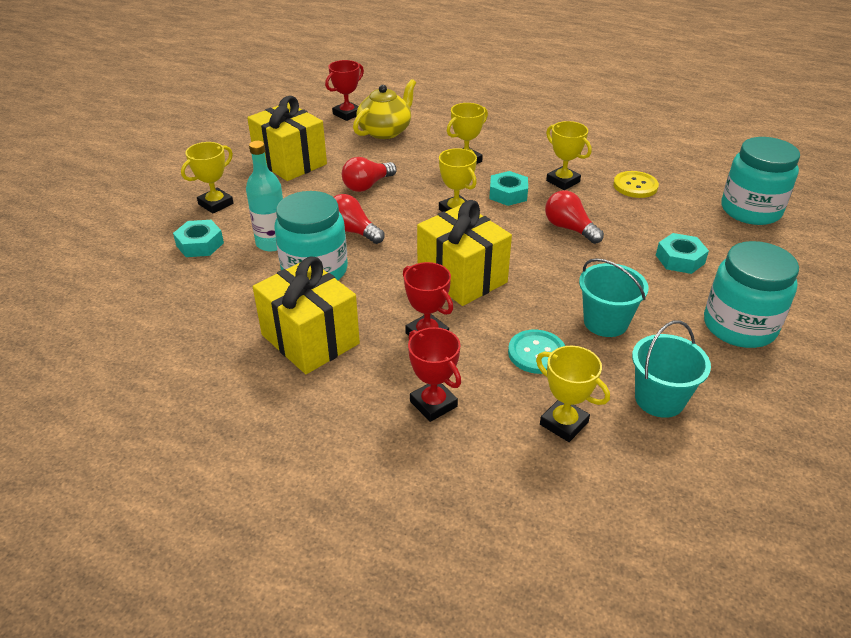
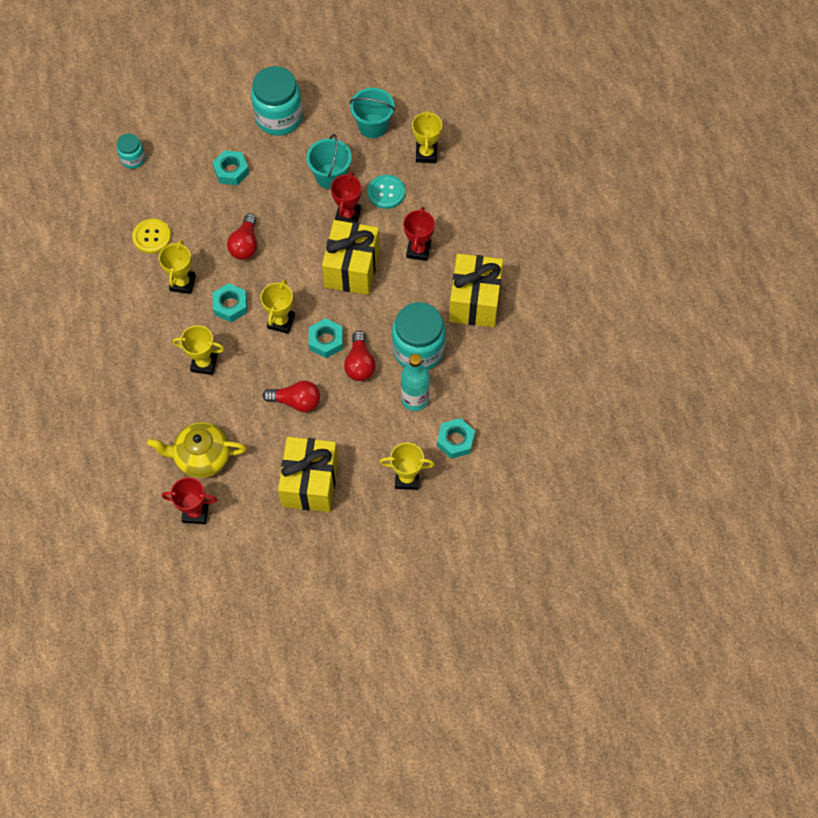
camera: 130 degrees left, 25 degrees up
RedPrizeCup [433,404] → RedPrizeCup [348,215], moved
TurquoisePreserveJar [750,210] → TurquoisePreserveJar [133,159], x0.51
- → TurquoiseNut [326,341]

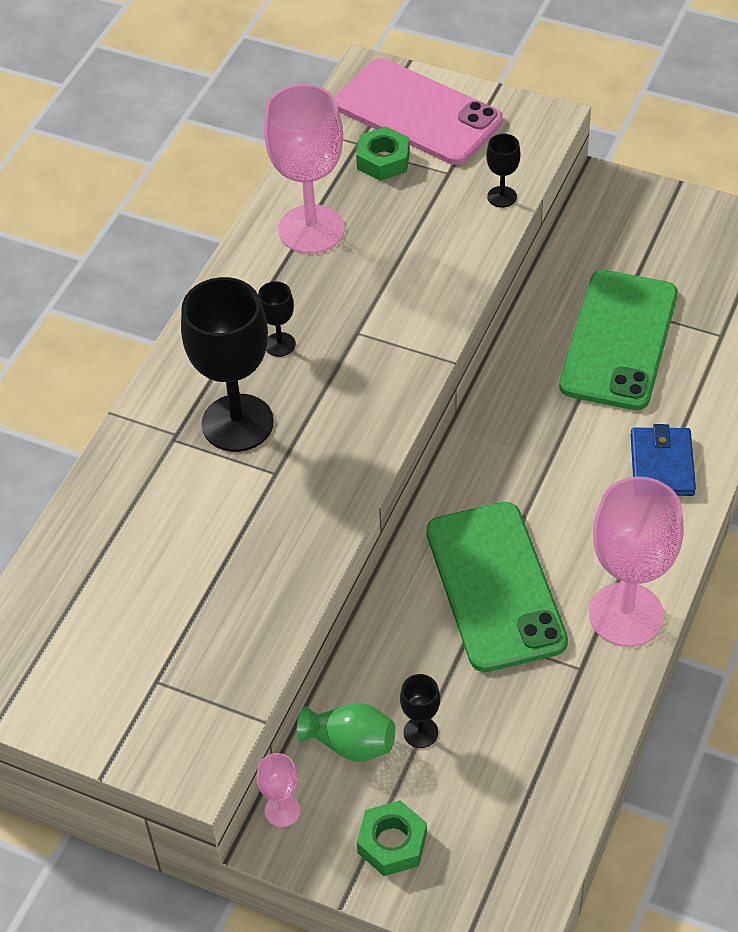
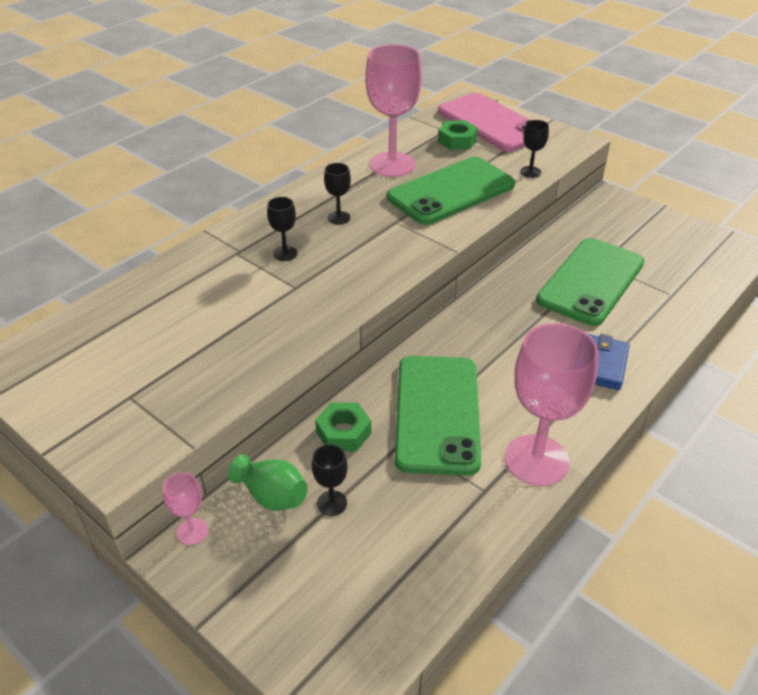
camera: 15 degrees right, 10 degrees down
JetBlackGoblet [237,423] → JetBlackGoblet [285,253], x0.45
LeafGreenNut [392,843] → LeafGreenNut [343,432], moved
- → LeafGreenPhone [451,191]

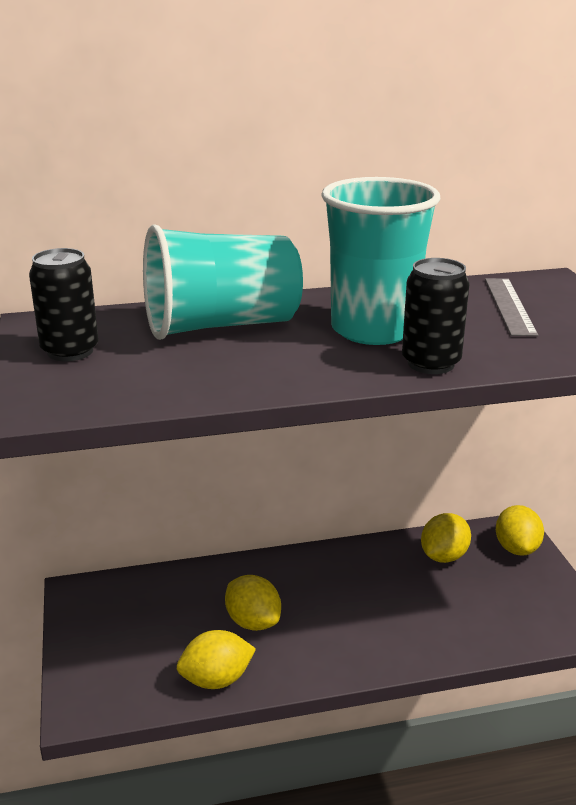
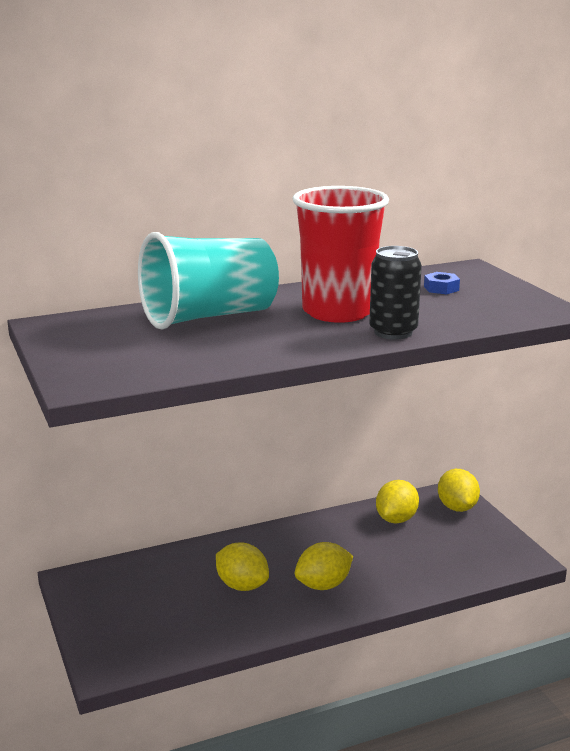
camera: 10 degrees left, 5 degrees down
JetBlackTin [70,351] → -
YellowLemon [216,679] → YellowLemon [323,585], moved
TurquoiseCup [373,330] → RedCup [338,312]
GreyMeasuringStick [509,306] → CobaltNut [441,288]

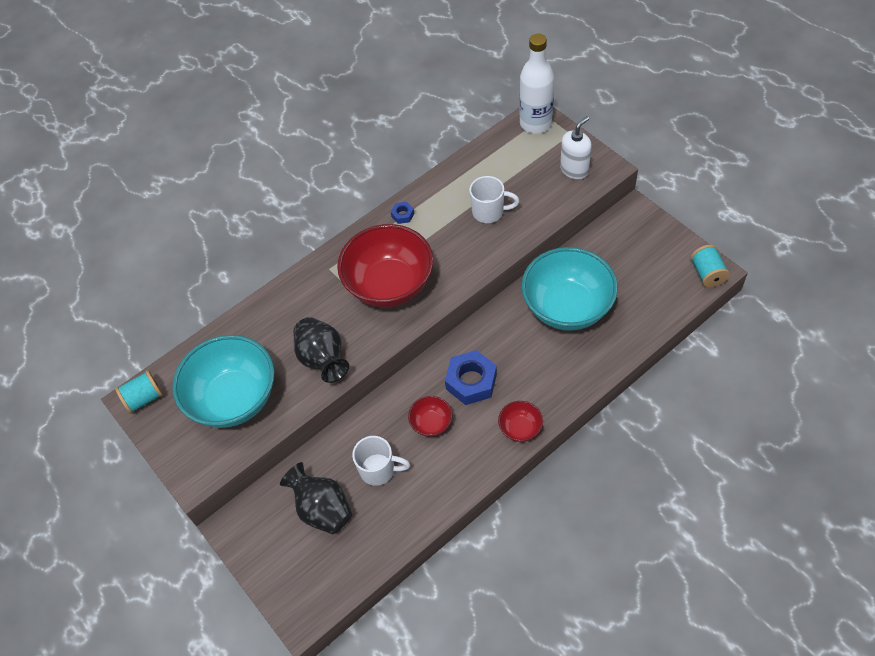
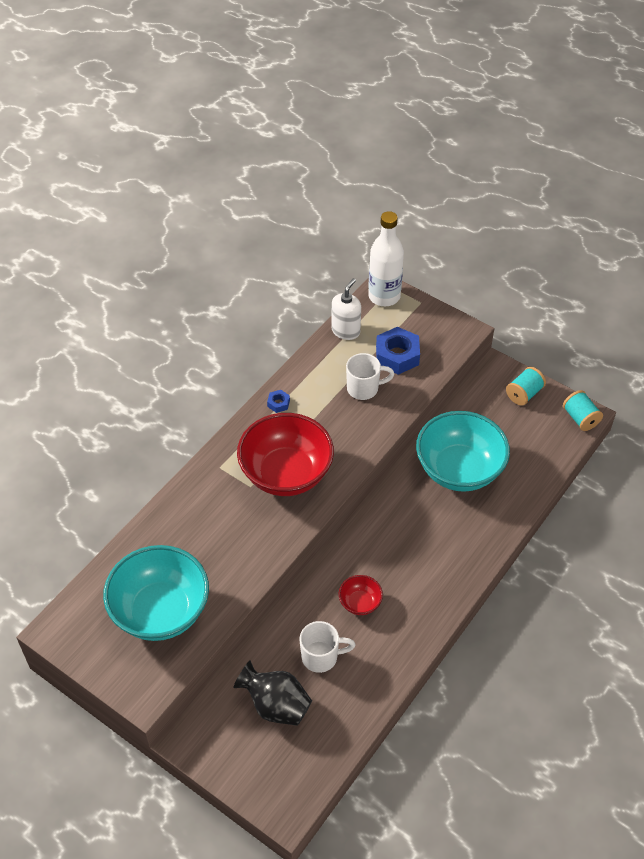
camera: 20 degrees left, 5 degrees down
TurquoiseSpool [144,398] → TurquoiseSpool [524,394], moved
JetBlackTallVase [323,359] → -
CobaltNut [471,381] → CobaltNut [397,355], moved
RedDeepDish [520,428] → -
PureWhiteSoapPump [574,169] → PureWhiteSoapPump [346,331], moved

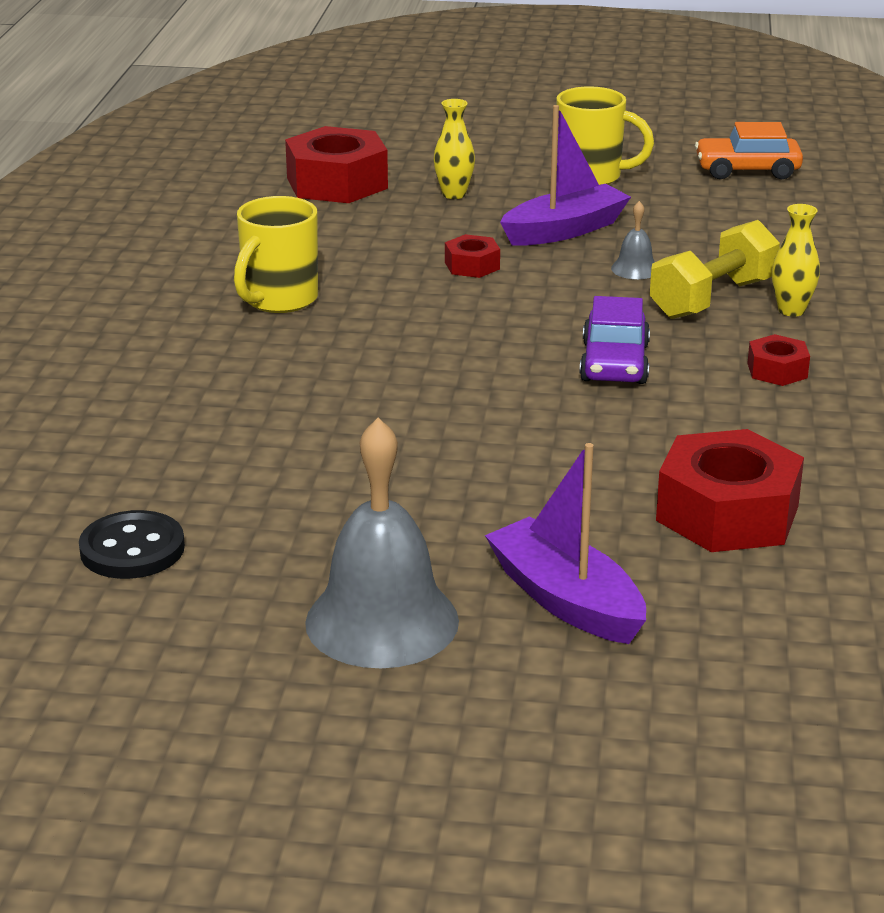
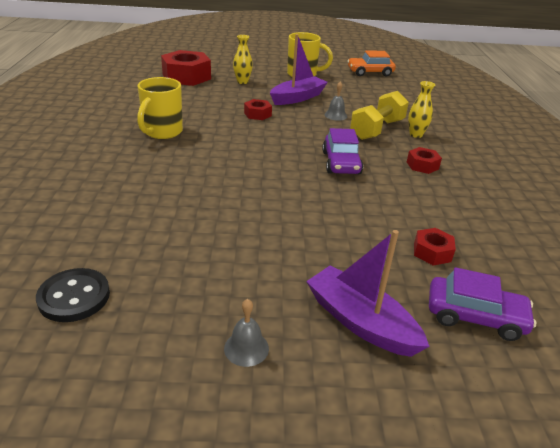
camera: 10 degrees left, 5 degrees up
GreyBell [382,621] → GreyBell [246,348], x0.44
RedNut [727,513] → RedNut [432,252], x0.49
- → RoyalPurpleToyCar [475,316]

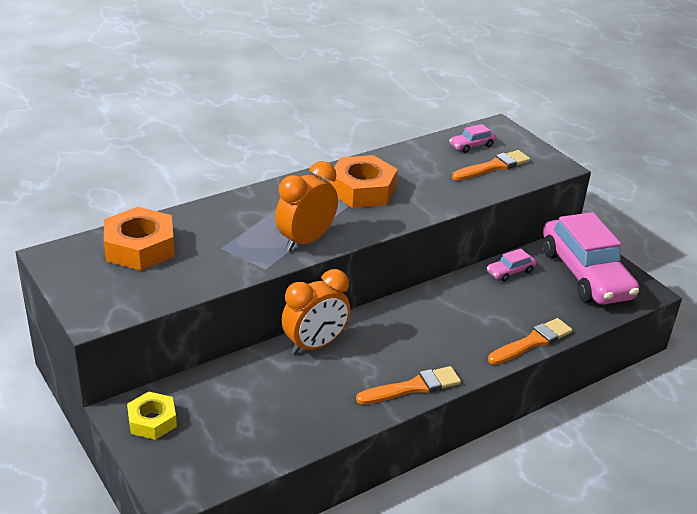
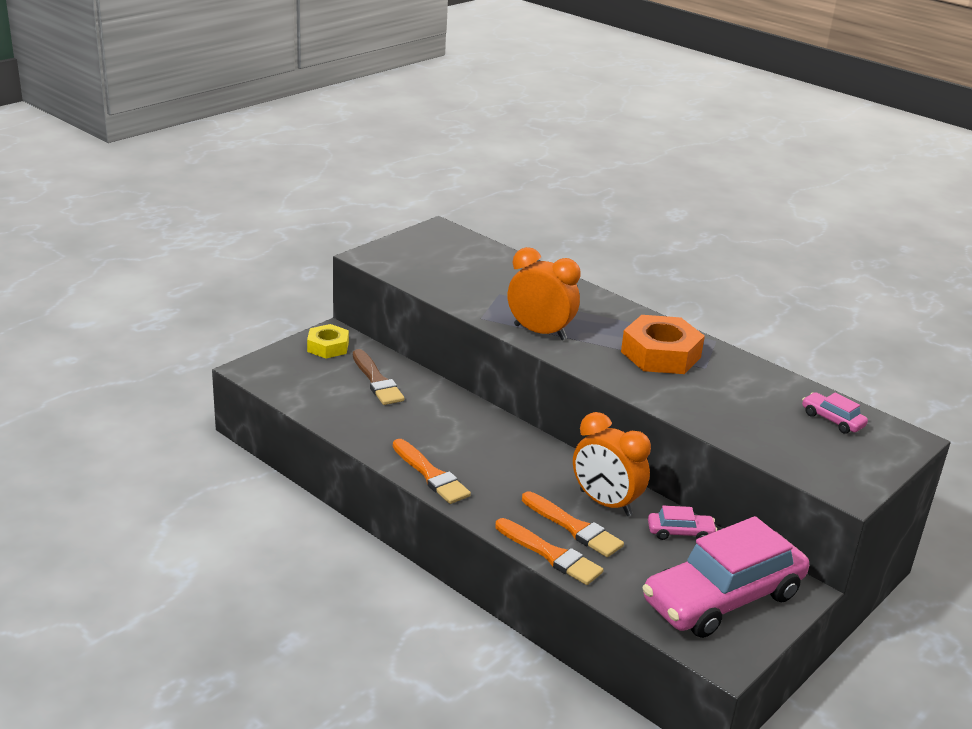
camera: 75 degrees right, 5 degrees down
OrangeNut [140,247] → -
OrangeAlarmClock [315,345] → OrangeAlarmClock [605,503], moved
OrangePaintBrush [493,166] → OrangePaintBrush [574,527], moved
PinkToyCar [510,272] → PinkToyCar [680,532], 135 degrees clockwise
- → RussetPaintBrush [377,381]

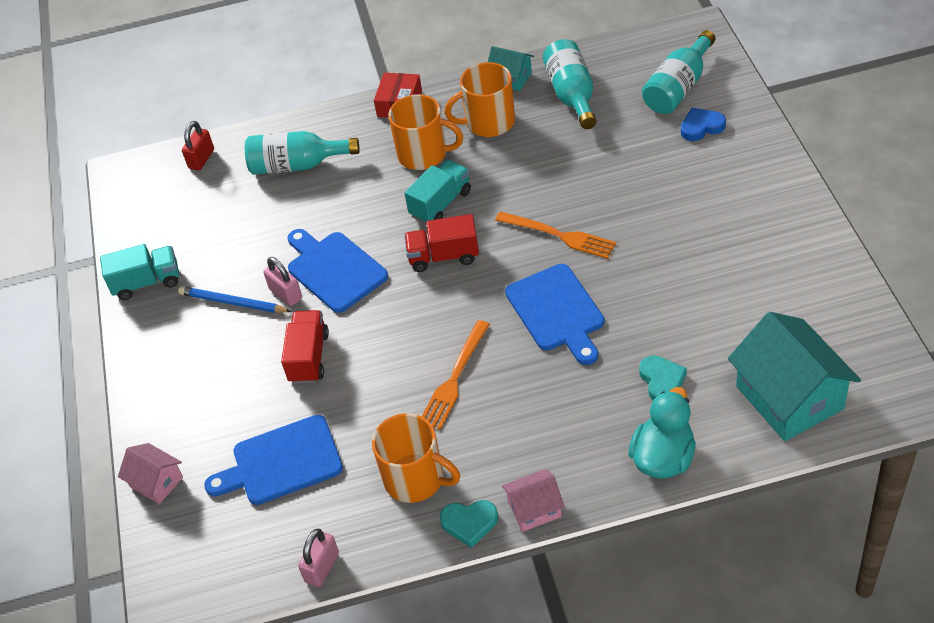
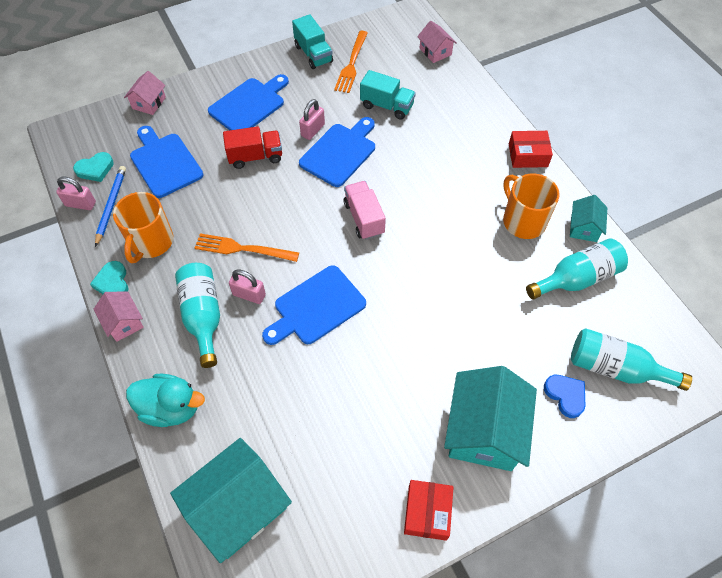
camera: 70 degrees right, 10 degrees up
CobaltPencil [233,303] → CobaltPencil [111,205], moved
RedLock [201,159] → PinkToyHouse [435,51]
TurquoiseFlask [297,165] → TurquoiseFlask [203,316], moved
OrangeTeaMug [424,154] → -
TurquoiseToyTruck [440,204] → TurquoiseToyTruck [387,106], moved
RedToyTruck [444,256] → PinkToyTruck [364,218]
OrangeDinnerFork [560,236] → OrangeDinnerFork [351,65], moved
TurquoiseHeart [662,381] → TurquoiseHeart [95,169], moved
- → CobaltBreadBoard [249,105]
- → PinkLock [249,295]
- → RedBox [427,512]
- → TurquoiseToyHouse [484,431]

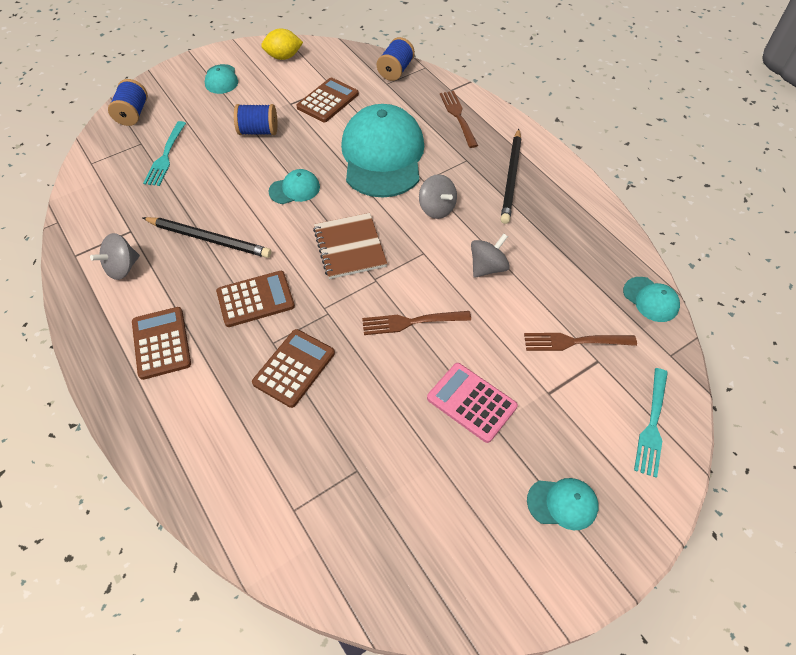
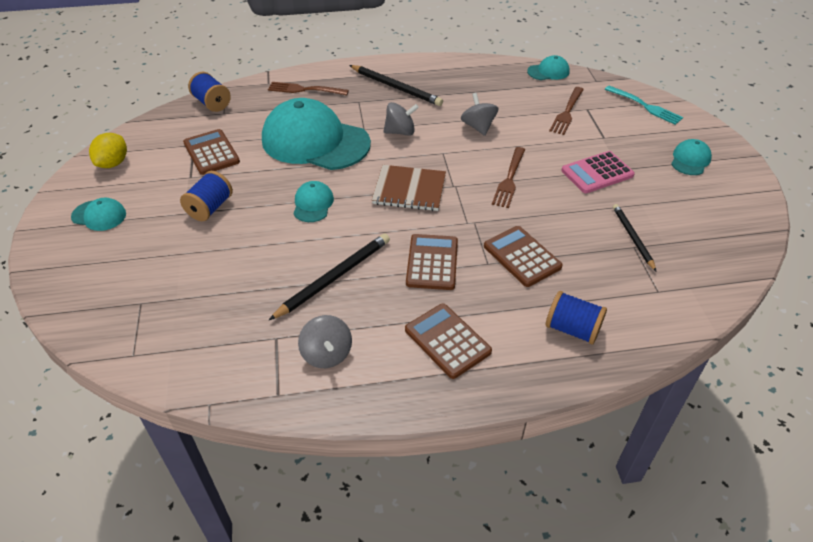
camera: 65 degrees left, 10 degrees down
CobaltSpool [133,114] → CobaltSpool [572,329], moved
RussetPocketCalculator [161,343] → RussetPocketCalculator [447,341], 45 degrees clockwise
TurquoiseDinnerFork [165,156] → -
- → JetBlackPencil [632,237]

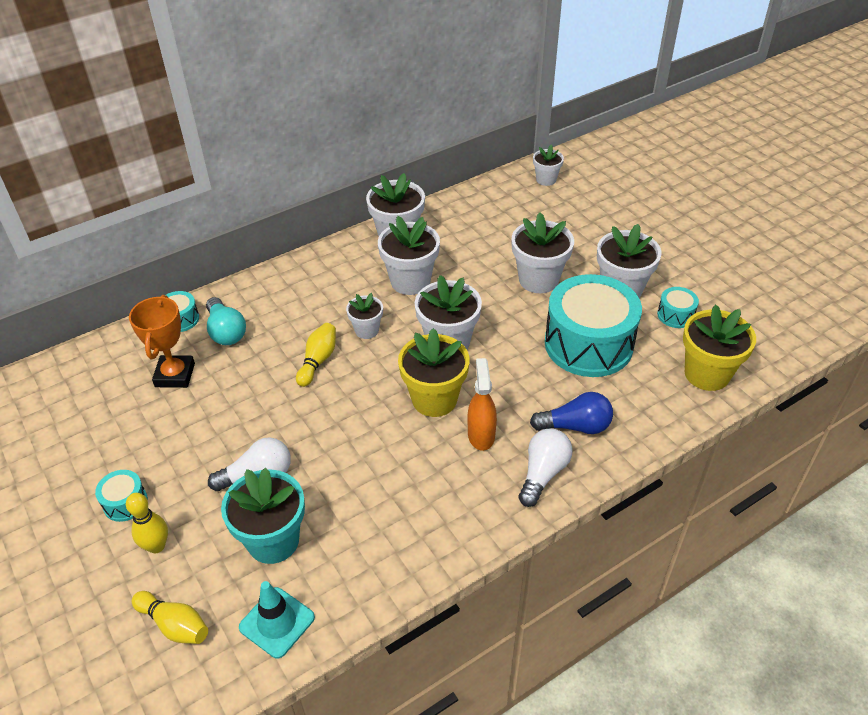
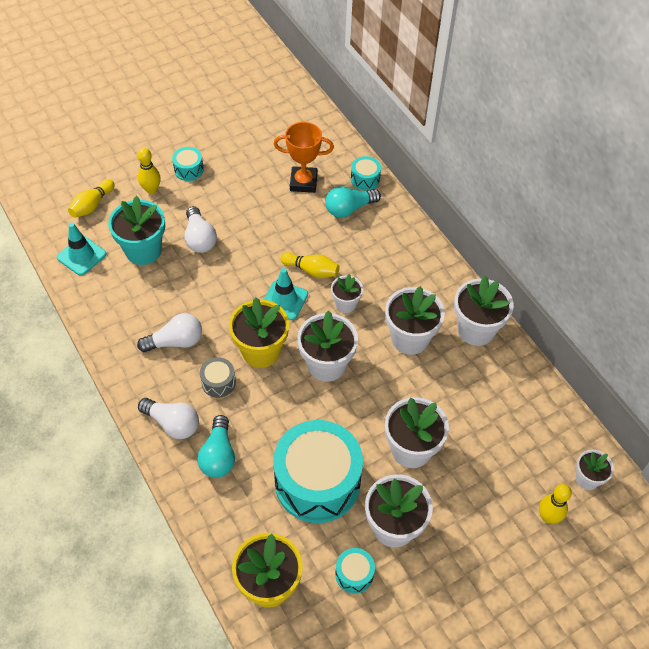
camera: 90 degrees right, 10 degrees up
OrangeSprayBottle [481,435] → GreyToyDrum [218,382]
CobaltLightBulb [575,426] → TurquoiseLightBulb [218,455]
- → PureWhiteLightBulb [175,341]
- → TurquoiseRoadCone [284,300]
- → YellowBowlingPin [548,517]

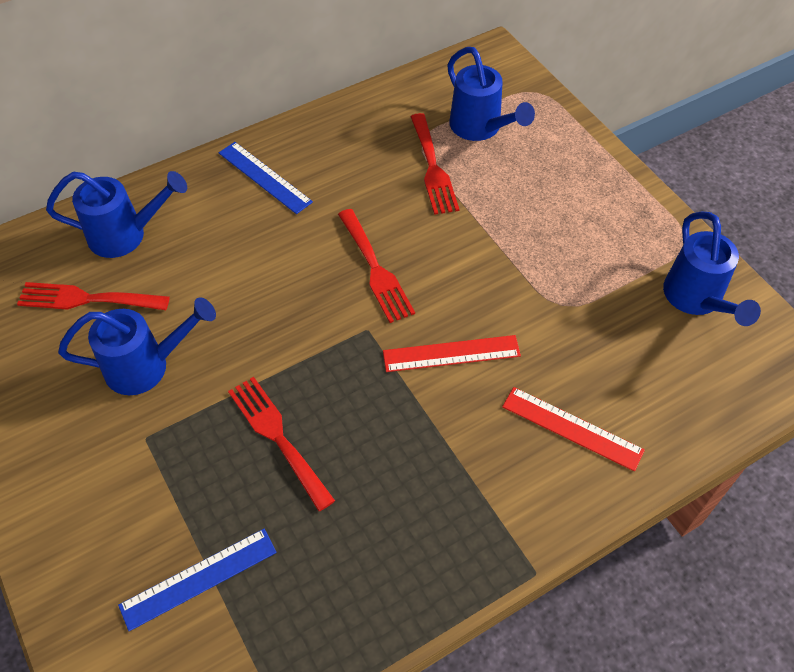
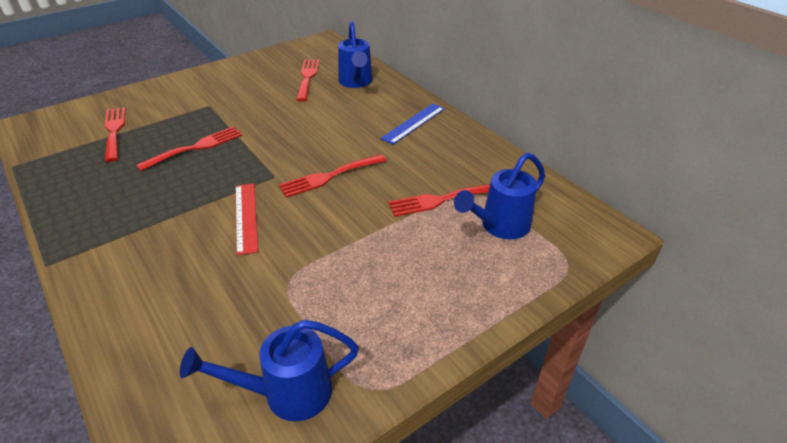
camera: 85 degrees right, 15 degrees down
CobaltWateringPot [146,366] → -
CobaltMeasuringStick [198,578] → RedDinnerFork [114,131]
RedMeasuringStick [572,428] → -

